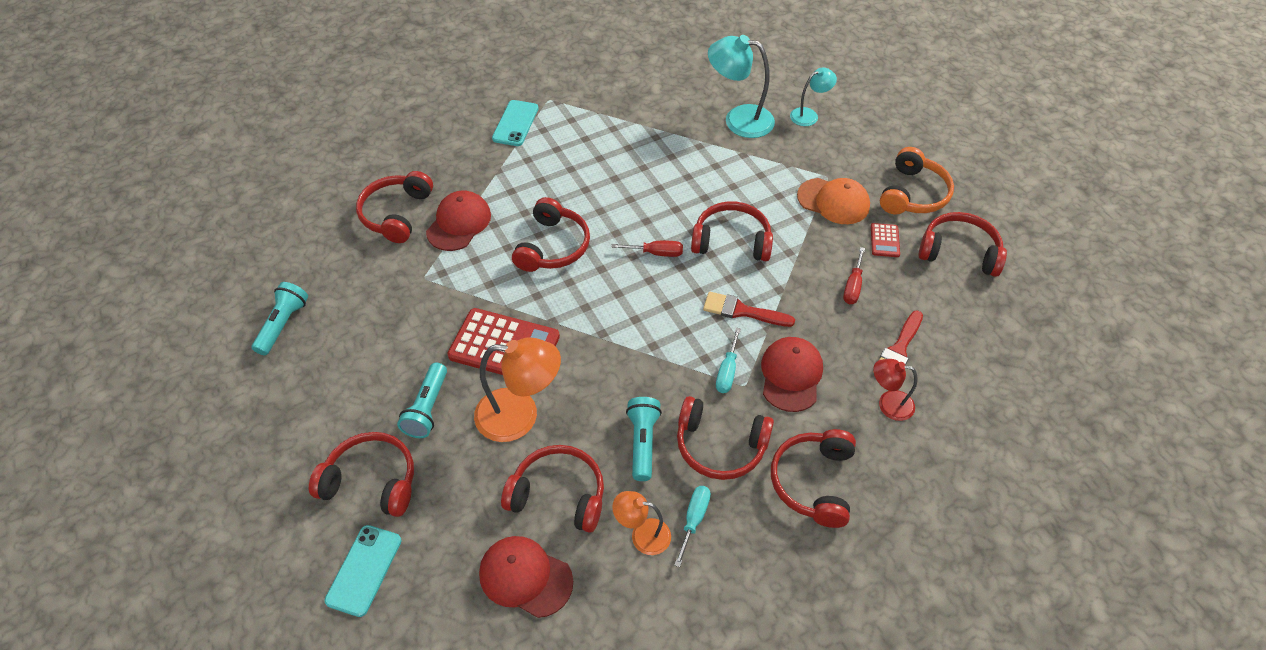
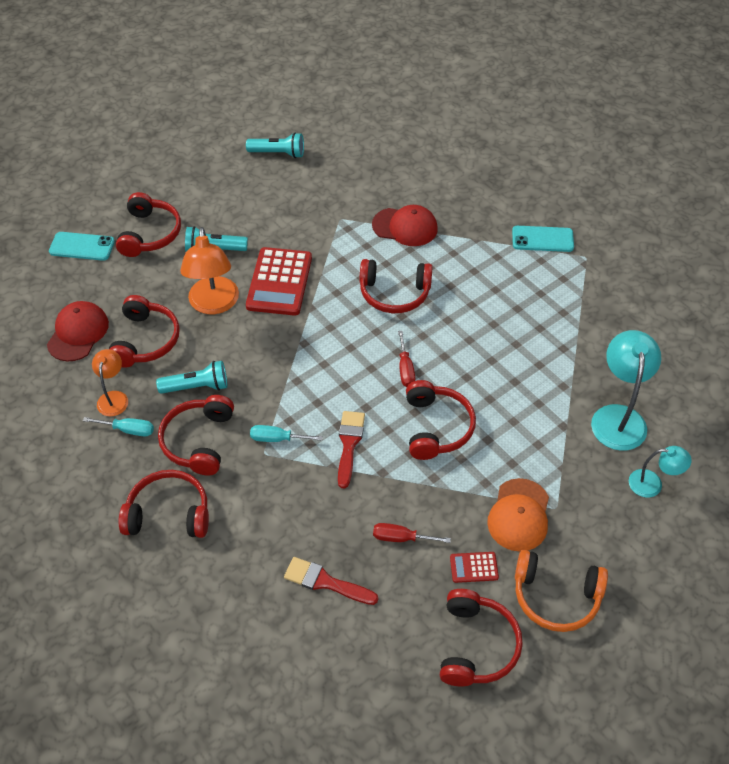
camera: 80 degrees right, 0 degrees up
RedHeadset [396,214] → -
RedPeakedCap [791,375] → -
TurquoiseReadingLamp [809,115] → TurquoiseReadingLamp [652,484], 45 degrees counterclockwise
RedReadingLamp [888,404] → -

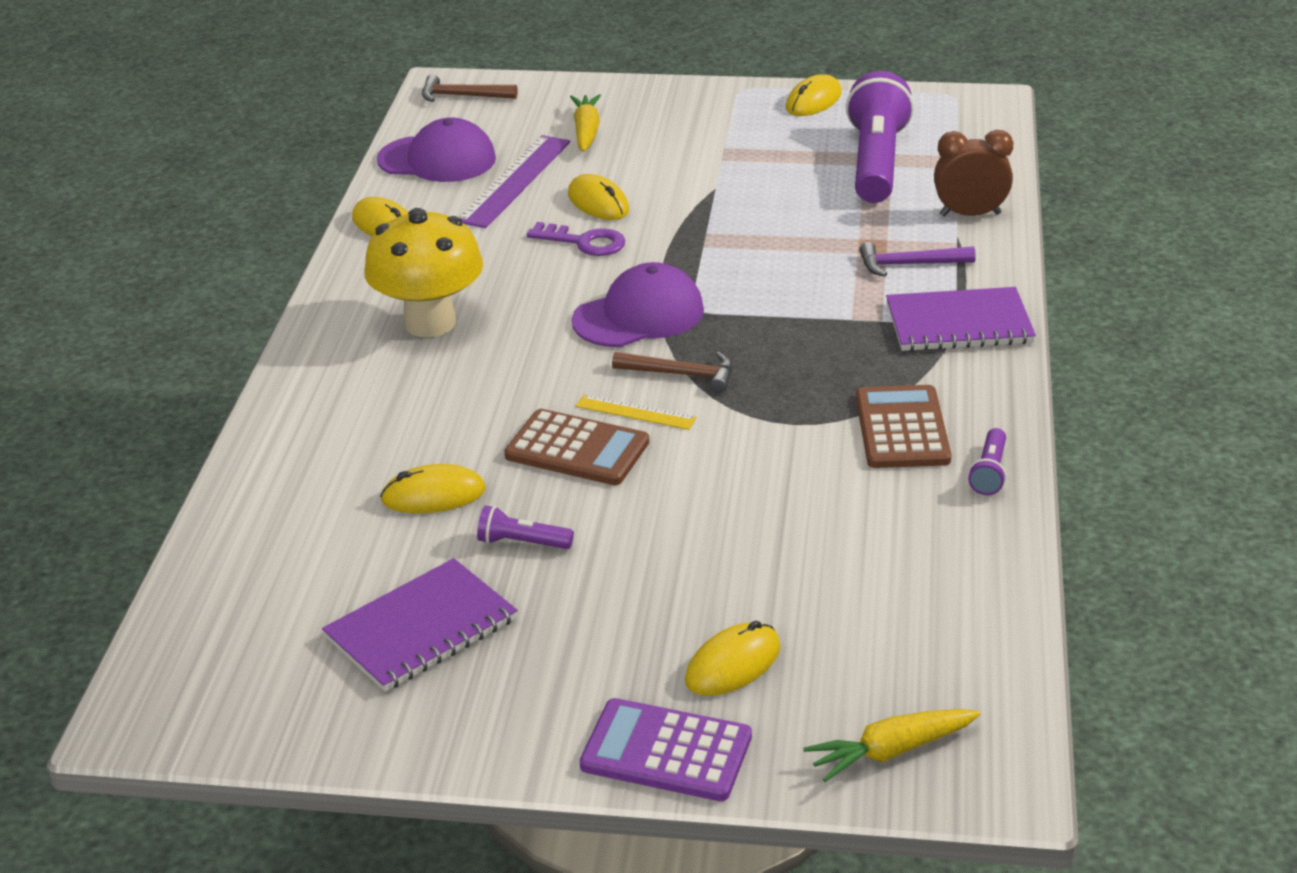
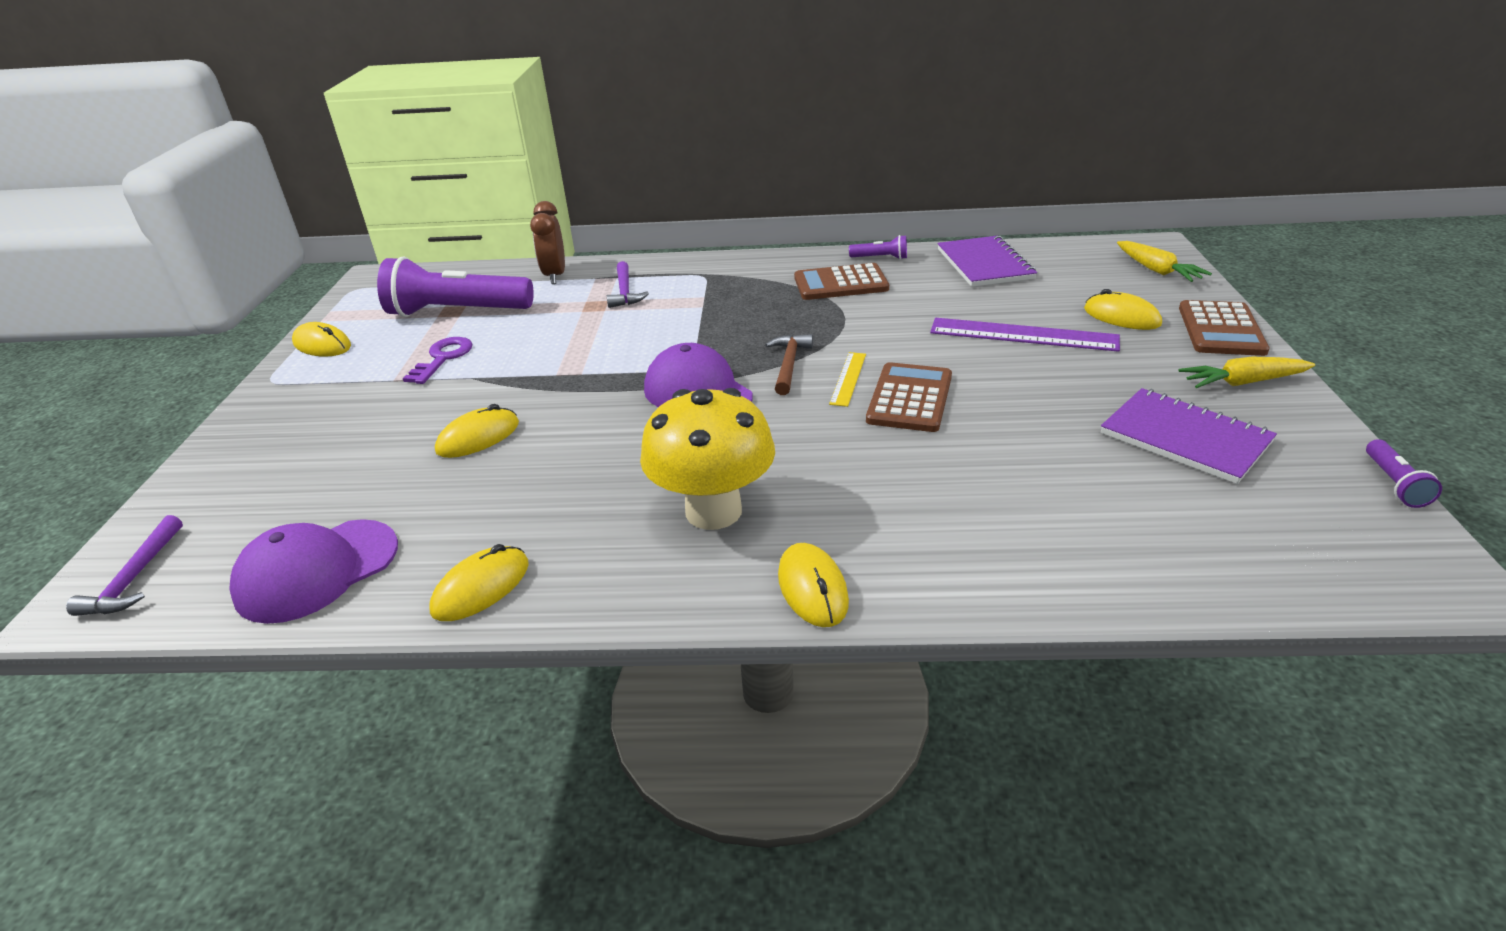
camera: 95 degrees left, 0 degrees up
RoyalPurplePeakedCap [437,159] → RoyalPurplePeakedCap [317,570], 135 degrees counterclockwise
YellowComputerMouse [433,495] → YellowComputerMouse [812,588], moved
RussetHammer [462,96] → RoyalPurpleHammer [134,578]
RoyalPurpleMeasuringStick [514,181] → RoyalPurpleMeasuringStick [1023,335], moved
RoyalPurplePocketTorch [522,543] → RoyalPurplePocketTorch [1394,484], moved
RoyalPurpleKey [584,242] → RoyalPurpleKey [443,358], moved
YellowCarrot [586,131] → YellowCarrot [1242,382], moved
RoyalPurplePocketCalculator [666,752] → RussetPocketCalculator [1221,329]
RoyalPurpleNotepad [959,324] → RoyalPurpleNotepad [984,264], moved

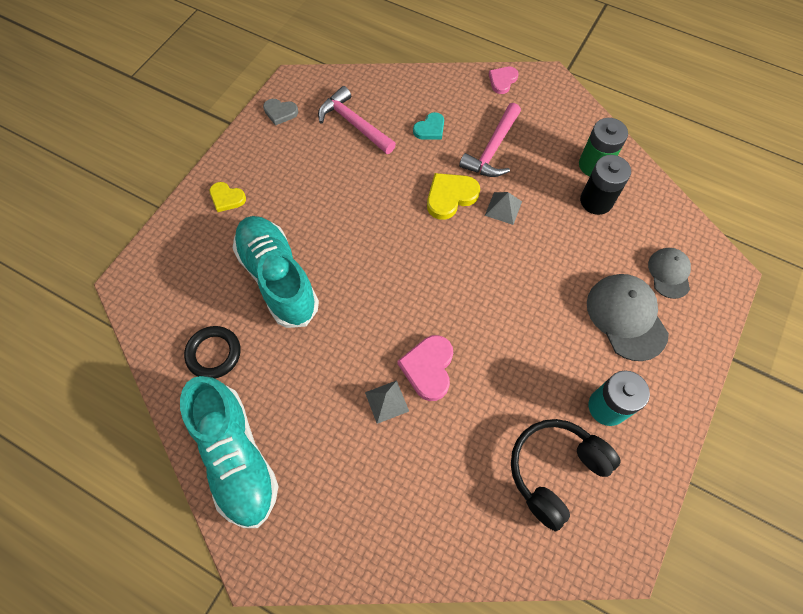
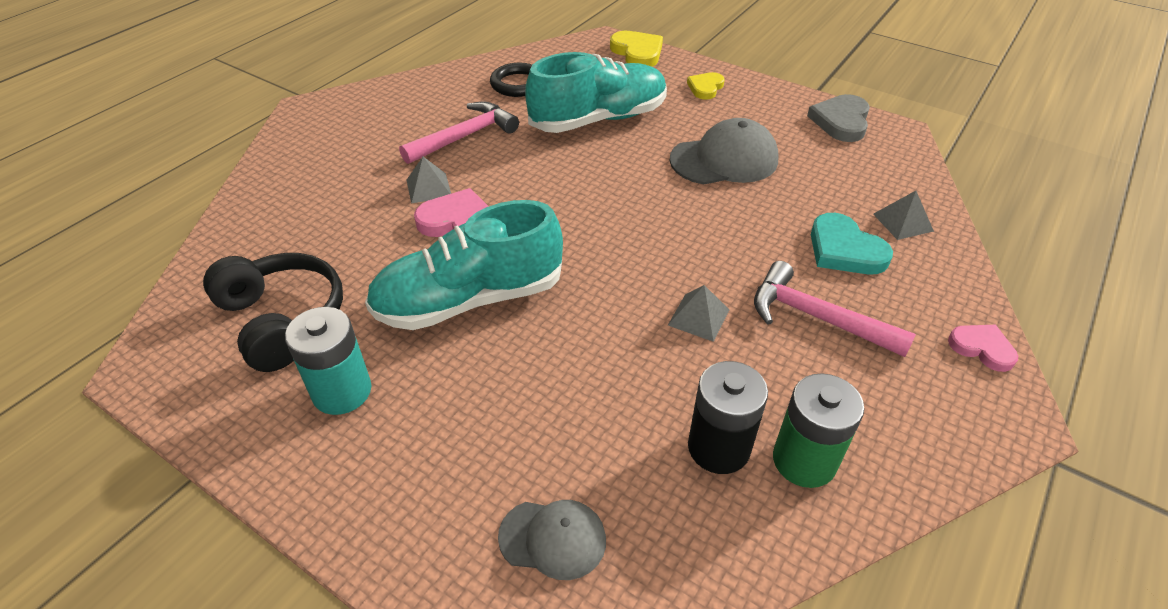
camera: 95 degrees right, 20 degrees down
TurquoiseShoe [236,457] → TurquoiseShoe [469,300], moved
GreyHeart [280,112] → GreyHeart [841,121], x1.55
PinkHammer [353,124] → PinkHammer [465,136], moved
TurquoiseHeart [430,129] → TurquoiseHeart [844,250], x1.55
YellowHeart [450,197] → YellowHeart [637,52], moved
GreyPeakedCap [626,317] → GreyPeakedCap [724,160], moved
- → GreyPyramidShape [903,222]

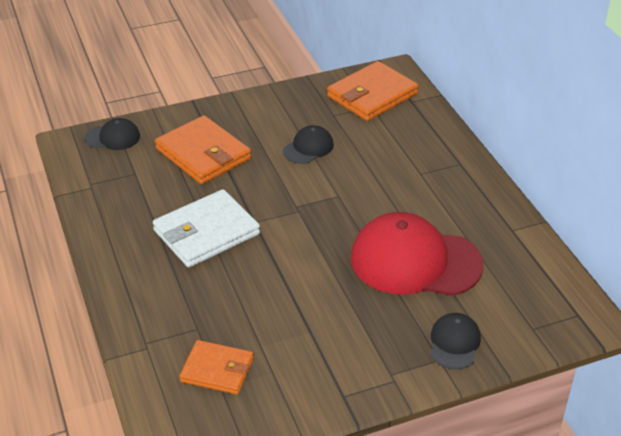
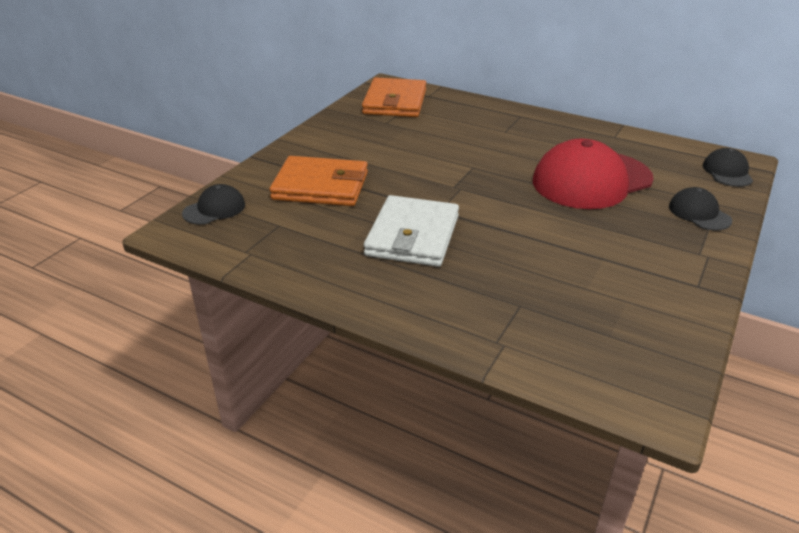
camera: 40 degrees left, 5 degrees down
OrangeWallet [217,370] → -
JetBlackPeakedCap [308,148] → JetBlackPeakedCap [727,172], moved

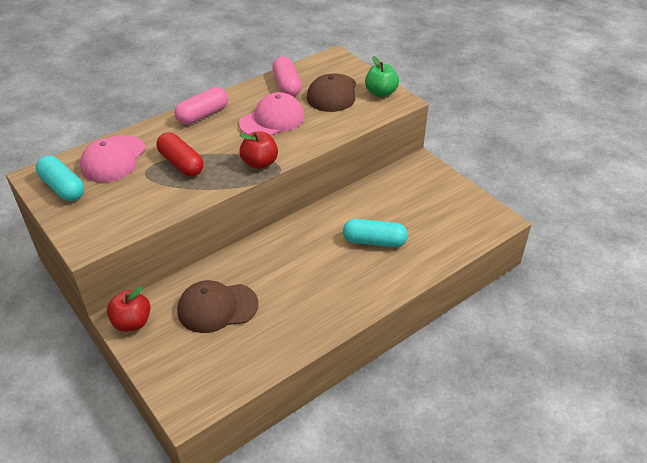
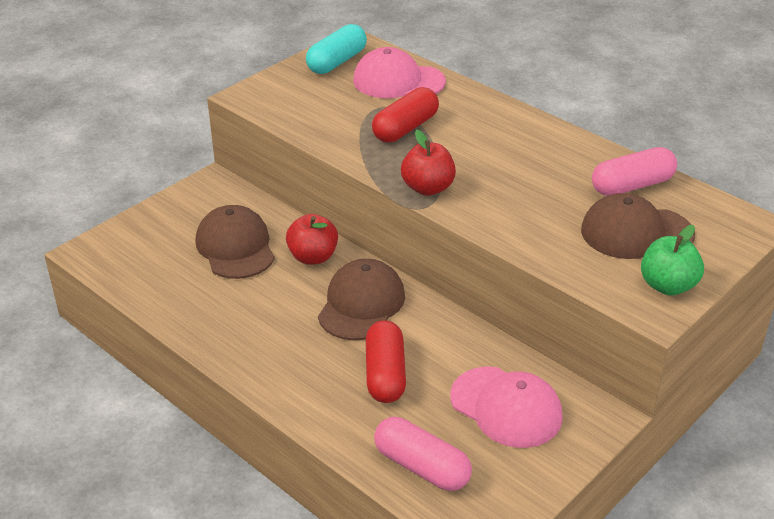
camera: 80 degrees right, 5 degrees down
RedToyApple [132,322] → RedToyApple [313,257], moved
PinkPillShape [203,115] → PinkPillShape [421,467], moved
PinkPeakedCap [272,120] → PinkPeakedCap [506,407], moved
TurquoisePillShape [374,241] → RedPillShape [385,374]
- → RussetPeakedCap [361,304]

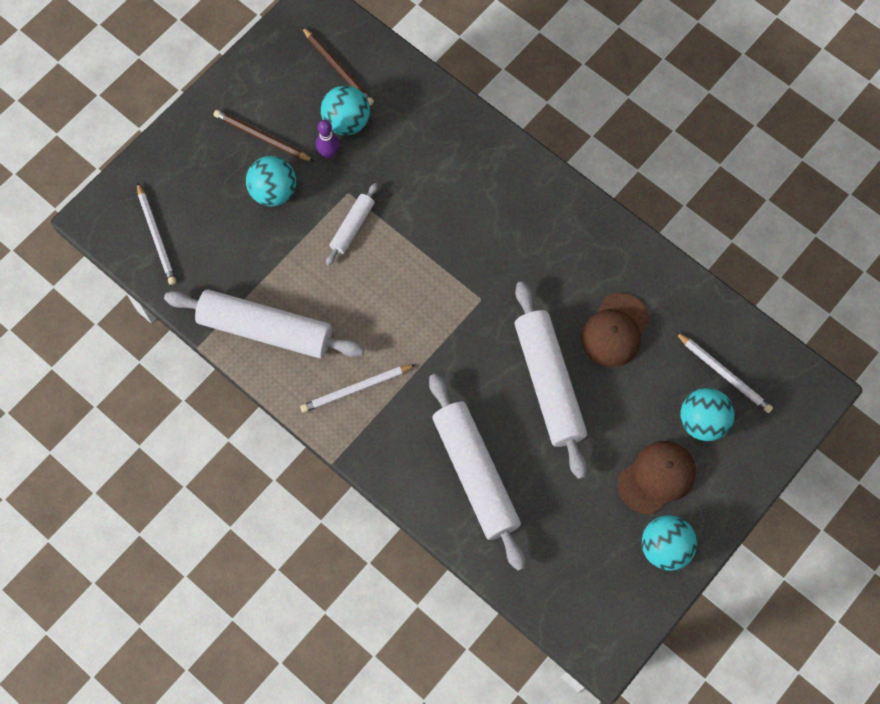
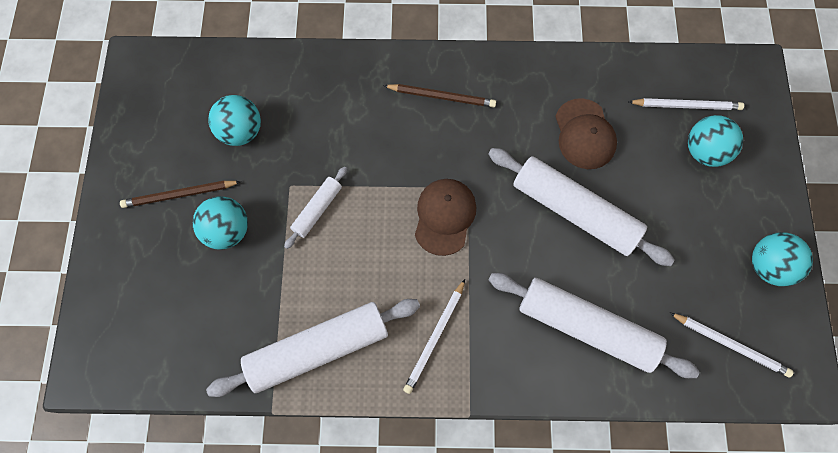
camera: 40 degrees left, 0 degrees up
PureWhitePencil [156,236] → PureWhitePencil [731,345], moved
RussetPencil [338,68] → RussetPencil [442,97], moved
RoyalPurpleBowlingPin [329,153] → -
PureWhiteRollingPin [352,227] → PureWhiteRollingPin [317,210], 45 degrees clockwise
RussetPeakedCap [656,477] → RussetPeakedCap [444,217], moved

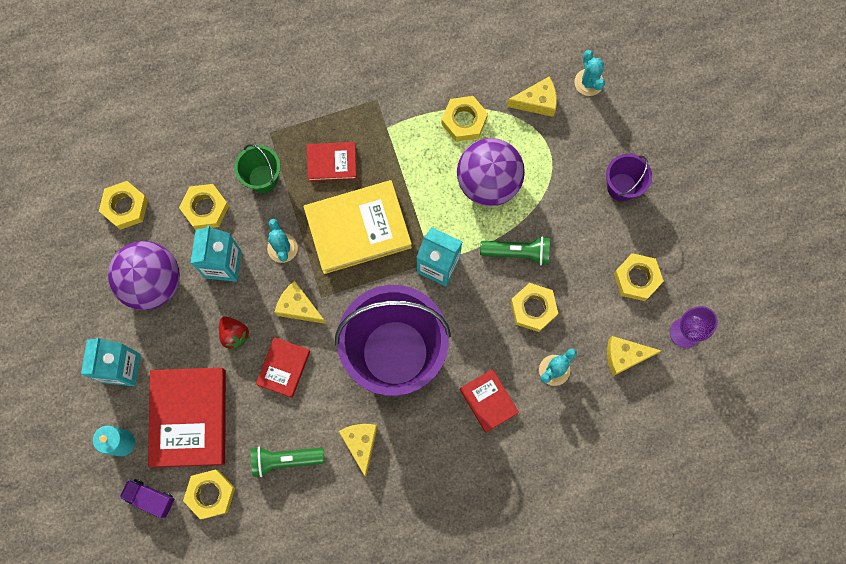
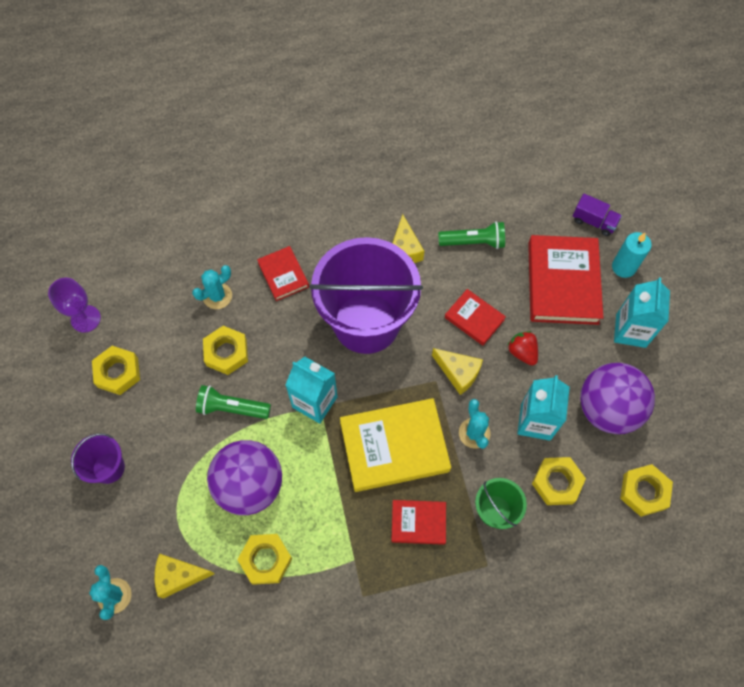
camera: 175 degrees left, 10 degrees down
YellowNut [210,494] → -
RedHardback [283,368] → RedHardback [474,318], 75 degrees counterclockwise
YellowCheese [624,356] → -

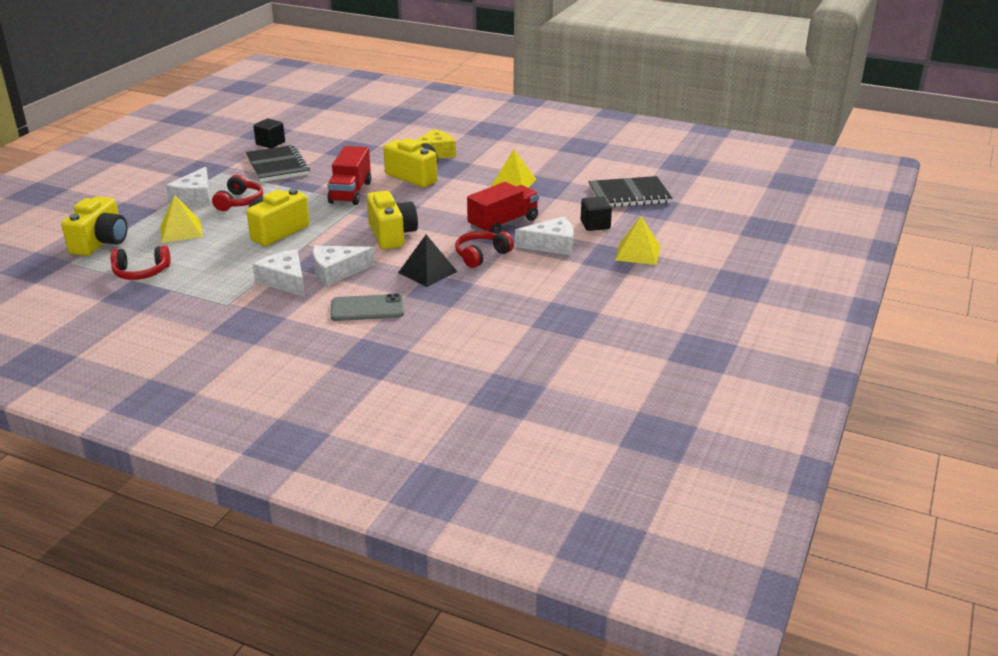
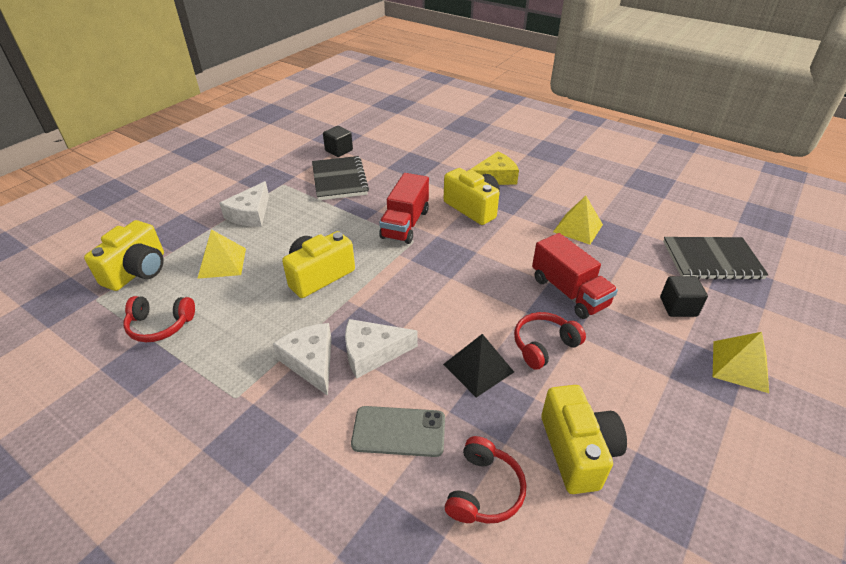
camera: 10 degrees right, 10 degrees up
RedHeadset [239,202] → RedHeadset [484,490], moved
YellowCompactCamera [391,235] → YellowCompactCamera [577,451], moved
RedToyTruck [503,223] → RedToyTruck [569,292], 90 degrees clockwise
PureWhiteCheese [551,245] → -

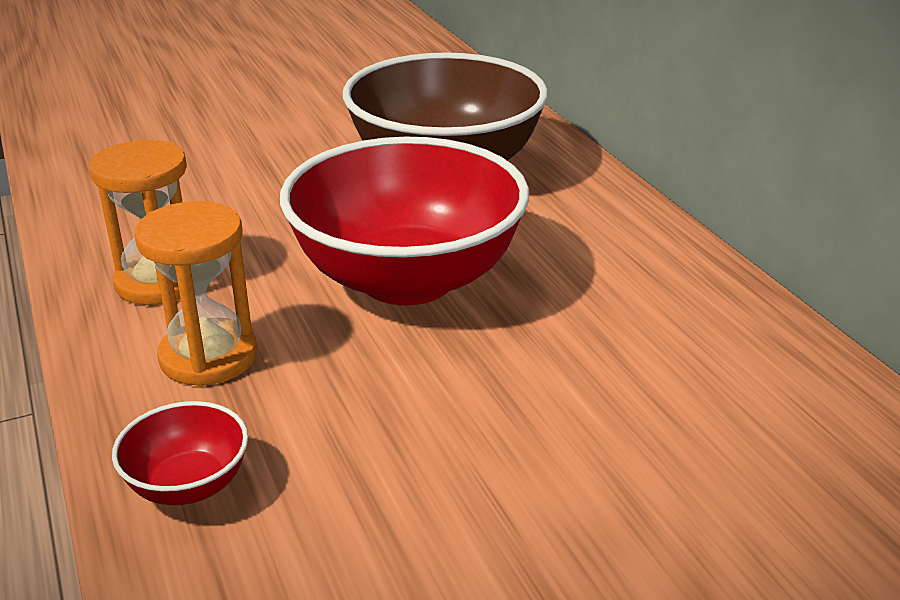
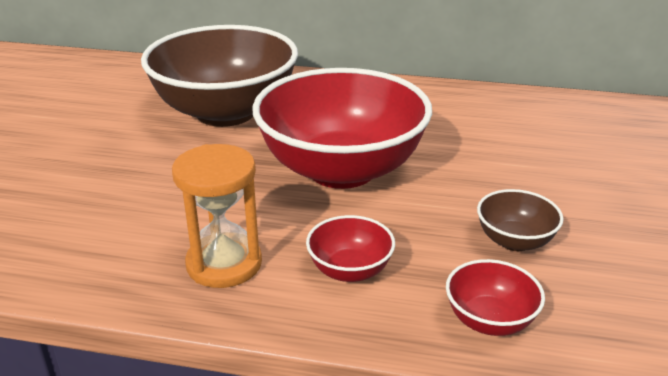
camera: 55 degrees left, 0 degrees up
OrangeSandTimer [208,357] → RedDeepDish [350,270]
- → RussetDeepDish [514,241]

